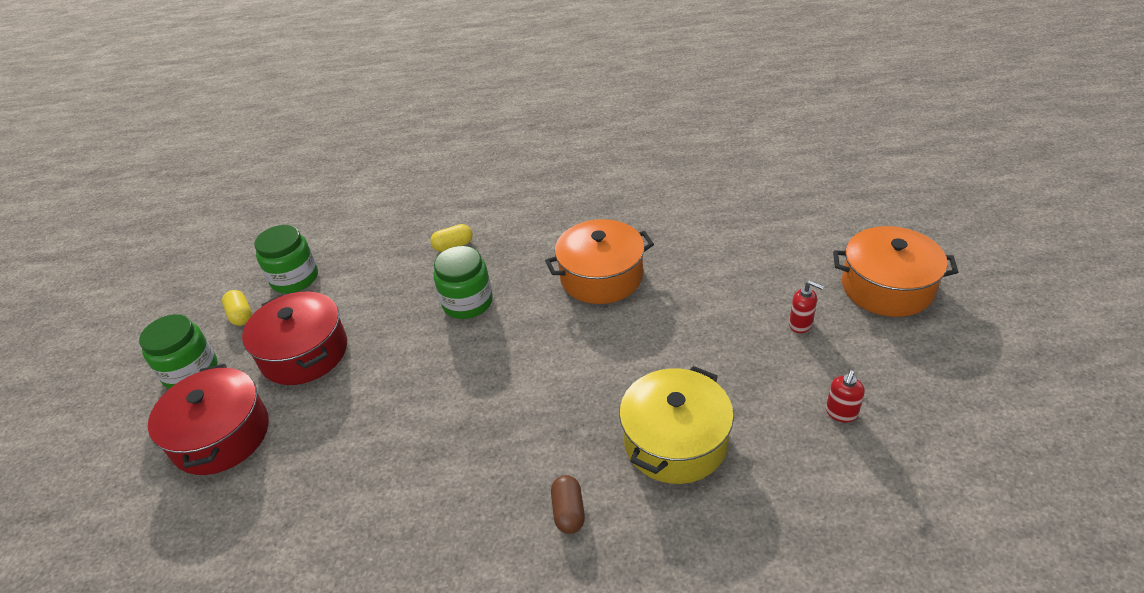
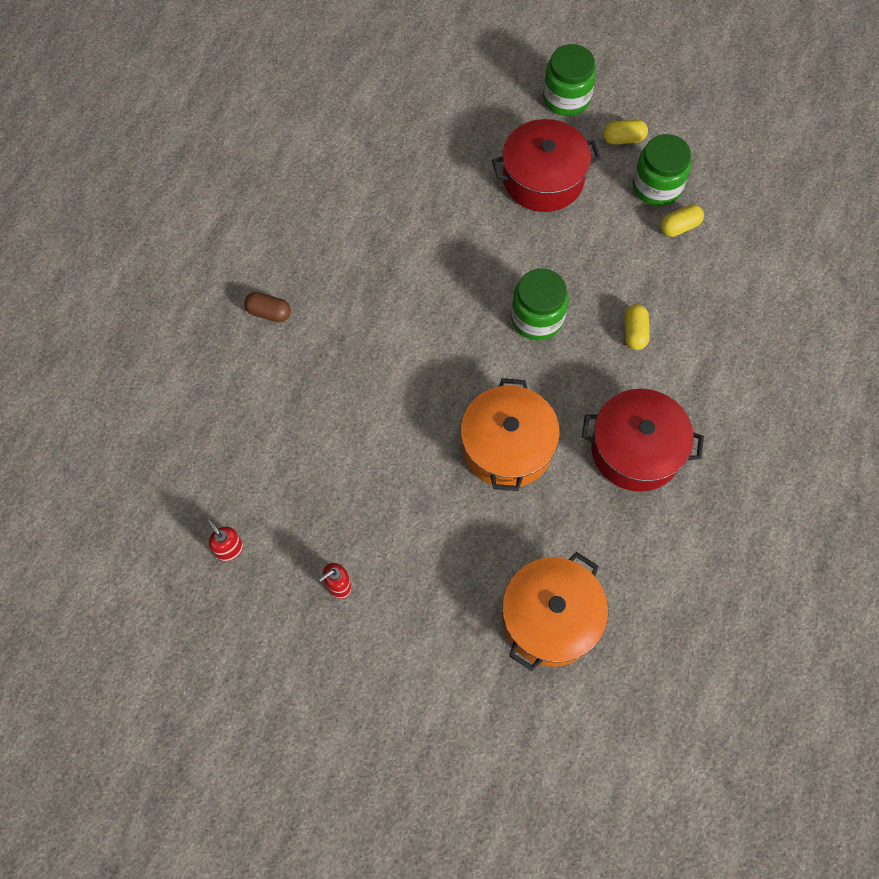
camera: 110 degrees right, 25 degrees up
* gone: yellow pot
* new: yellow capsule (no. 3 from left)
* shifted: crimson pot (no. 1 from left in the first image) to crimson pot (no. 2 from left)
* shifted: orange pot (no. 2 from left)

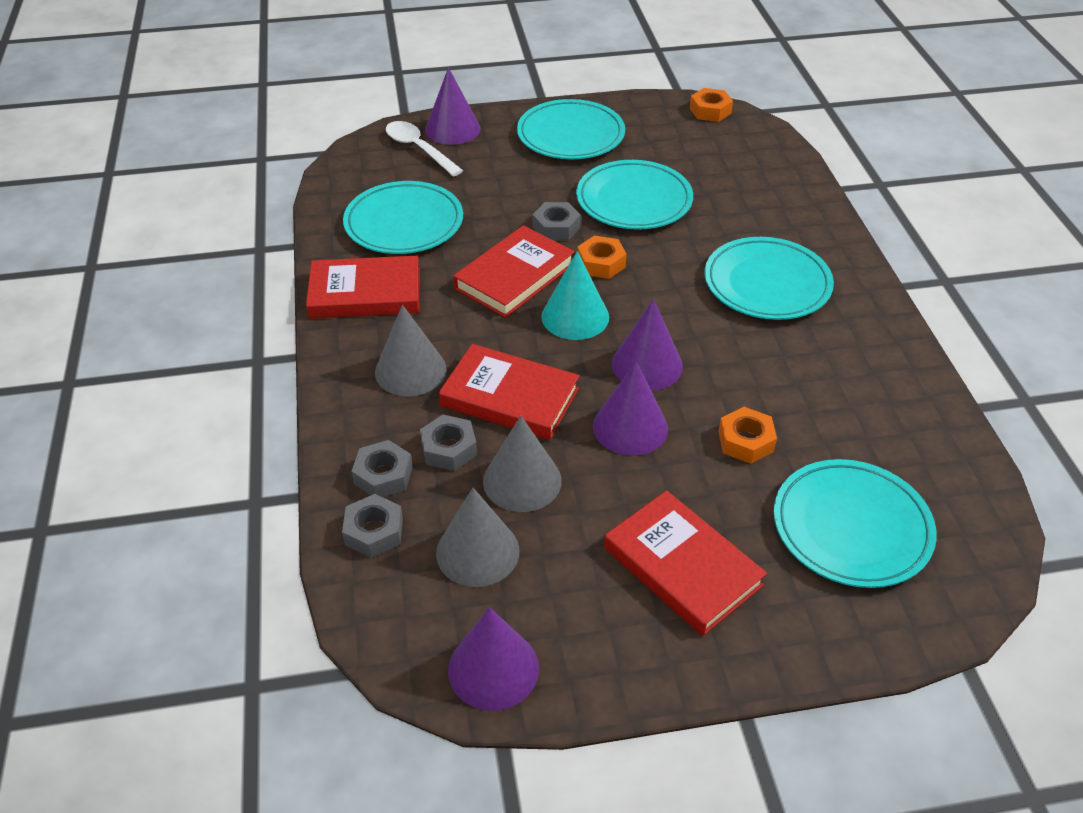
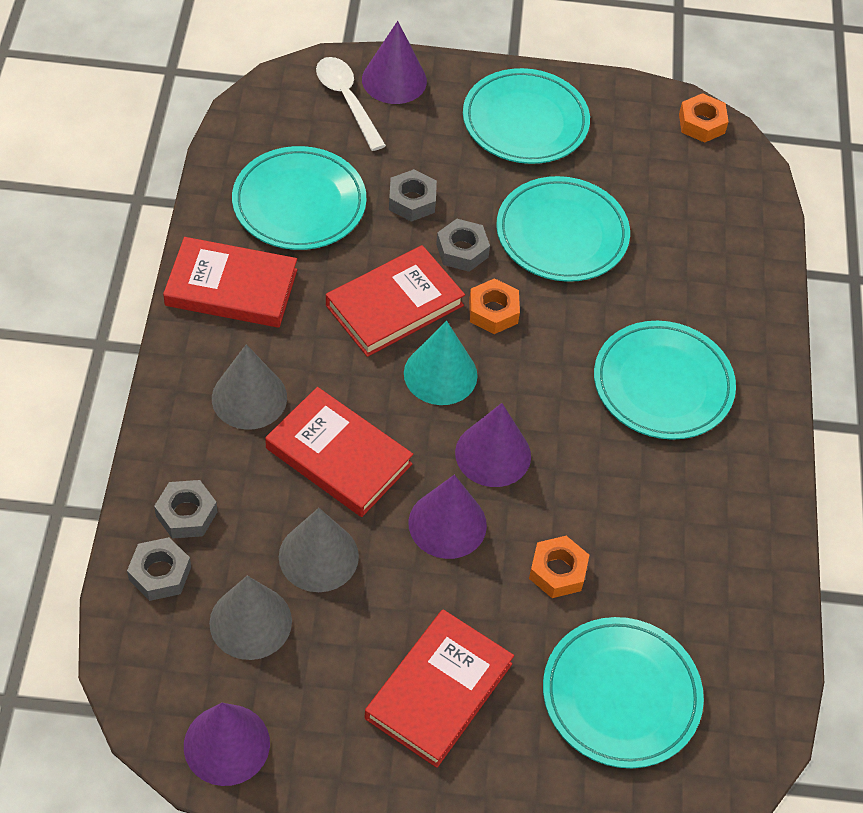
camera: 10 degrees right, 10 degrees up
* shifted: ash-grey hexagon nut (no. 3 from left)
* rotated: crimson hardcover (no. 4 from left) 60 degrees clockwise

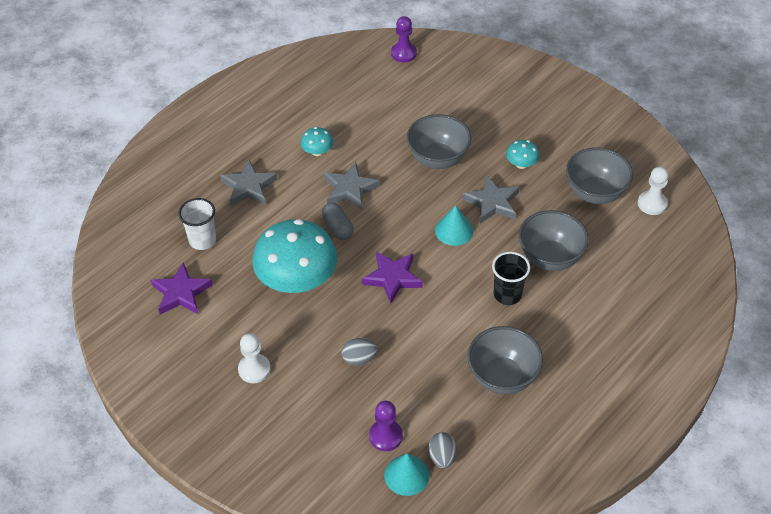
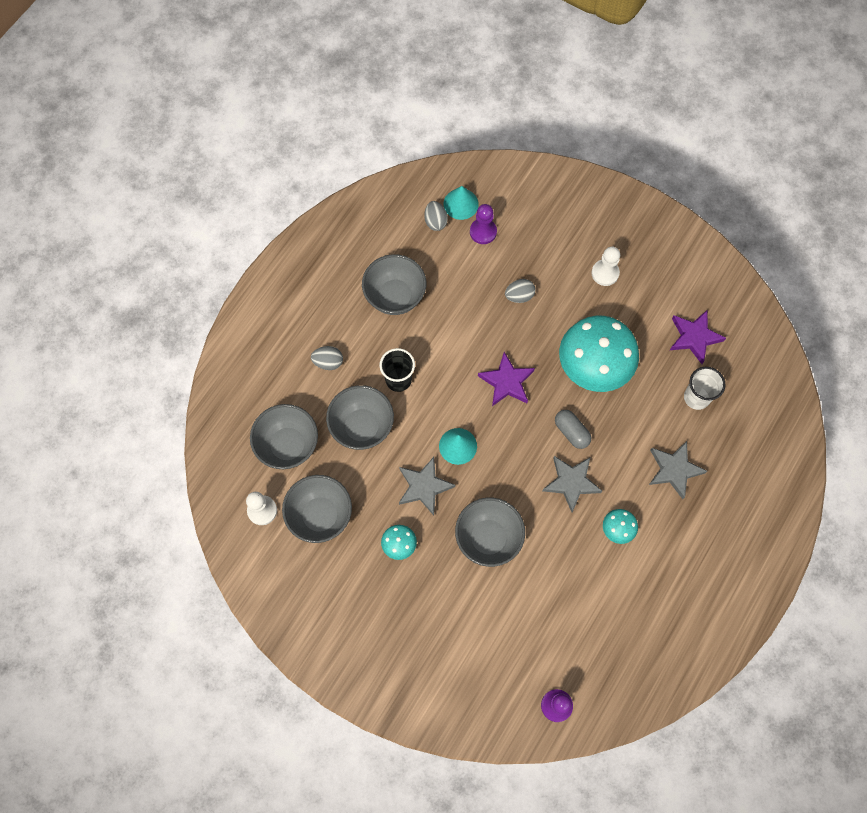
camera: 170 degrees right, 20 degrees up
* new: ash-grey deep dish (no. 1 from left)
* new: ash-grey egg (no. 1 from left)

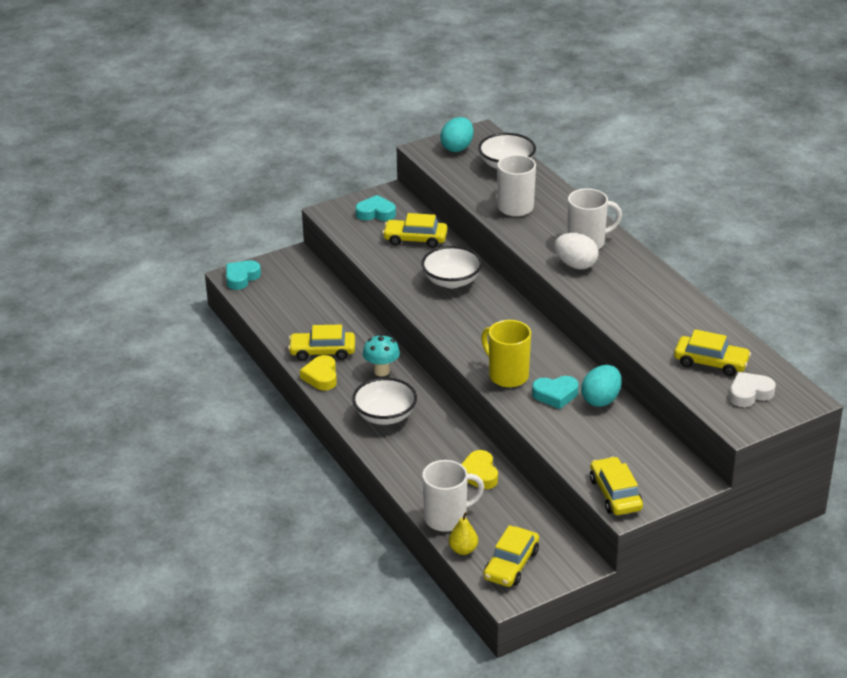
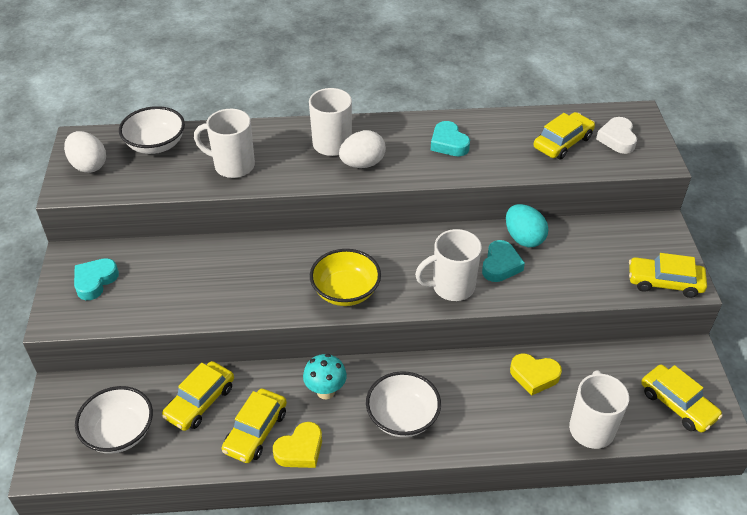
camera: 65 degrees left, 10 degrees up
* gone: yellow pear fruit
* new: yellow deep dish
* shifted: turquoise heart (no. 1 from left in the first image) to turquoise heart (no. 2 from left)
* shifted: yellow toy car (no. 2 from left in the first image) to yellow toy car (no. 1 from left)
* shifted: white deep dish (no. 2 from left in the first image) to white deep dish (no. 1 from left)
* repainted: turquoise egg (no. 1 from left) to white egg (no. 1 from left)
* repainted: yellow coffee mug to white coffee mug (no. 3 from left)
* rotated: yellow heart (no. 1 from left) 60 degrees counterclockwise

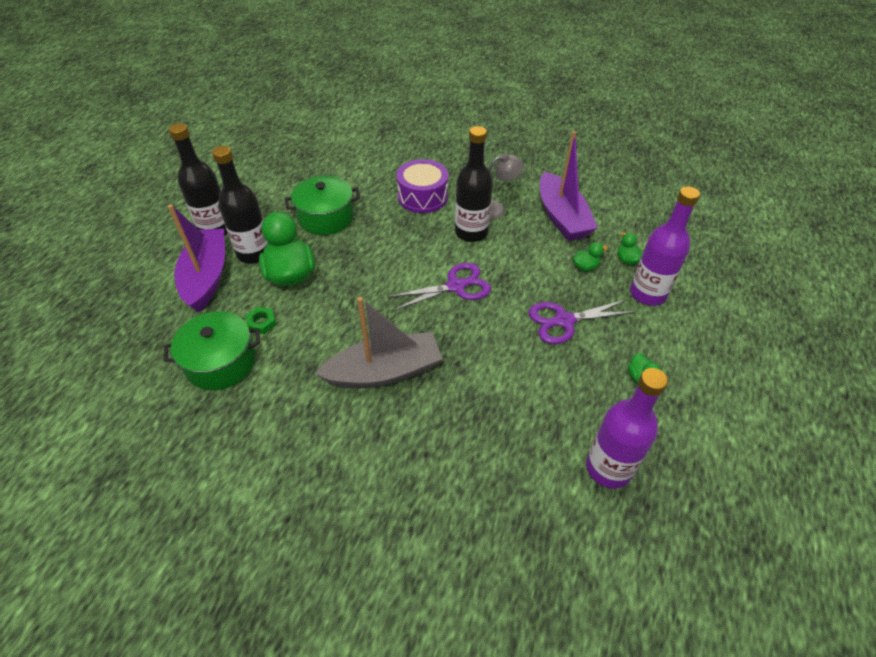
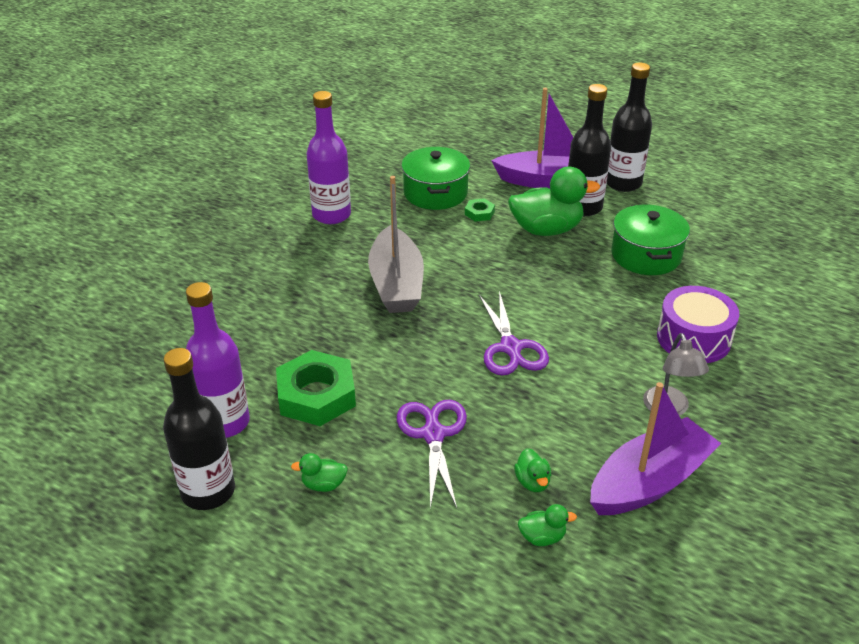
camera: 100 degrees right, 10 degrees down
* new: emerald hexagon nut (no. 1 from left)
* shifted: black flask (no. 3 from left in the first image) to black flask (no. 1 from left)
* shifted: purple flask (no. 2 from left)
* rotated: purple boat (no. 2 from left) 150 degrees clockwise

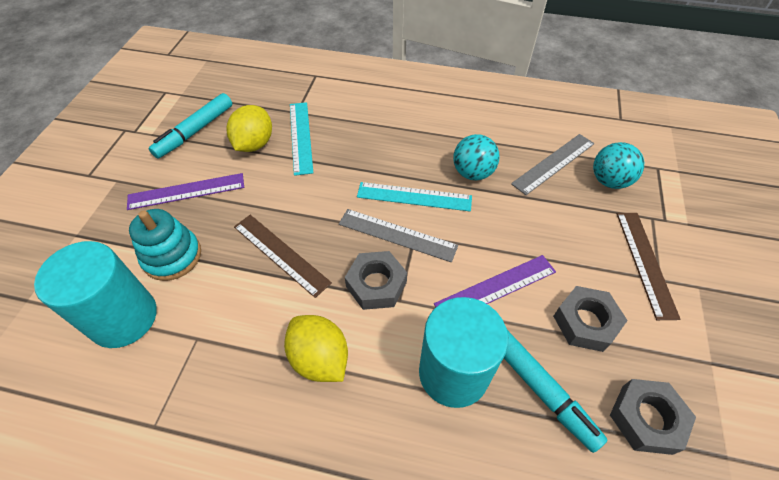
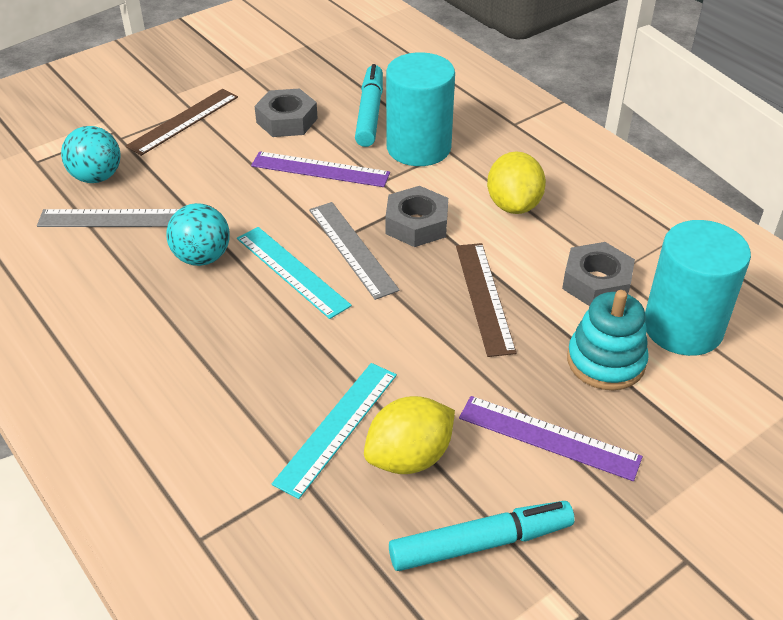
camera: 140 degrees left, 10 degrees down
* shifted: ash-grey hexagon nut (no. 3 from left)

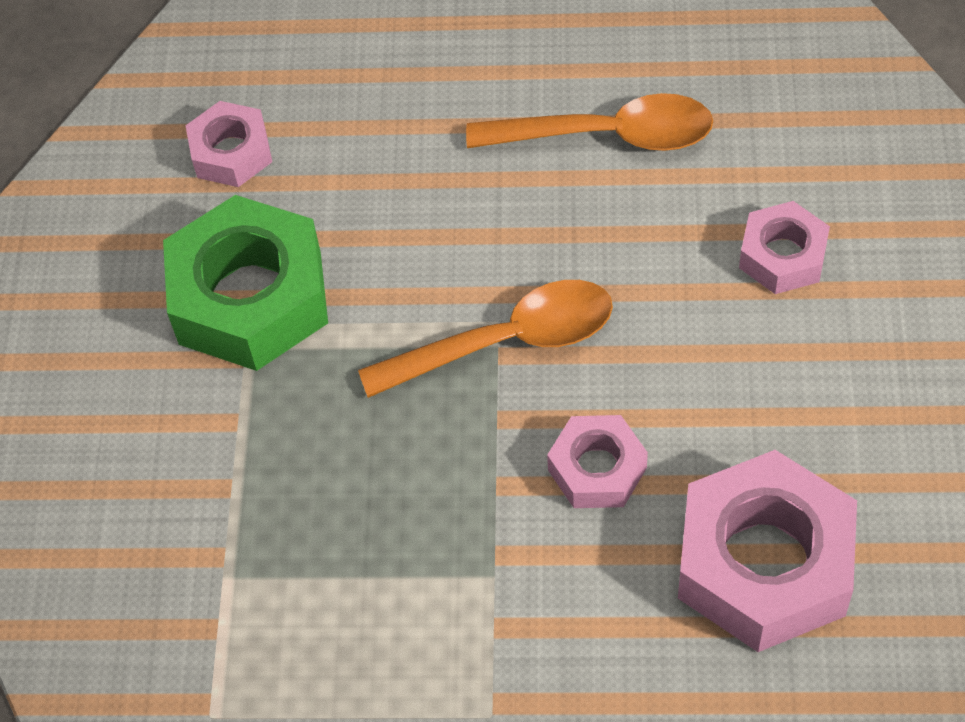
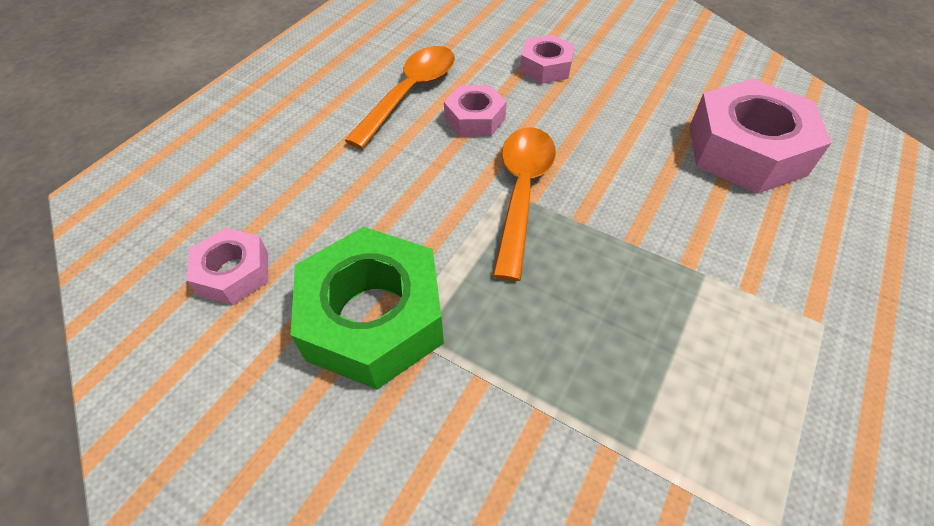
camera: 65 degrees left, 5 degrees down
* shifted: rose-pink hexagon nut (no. 2 from left)

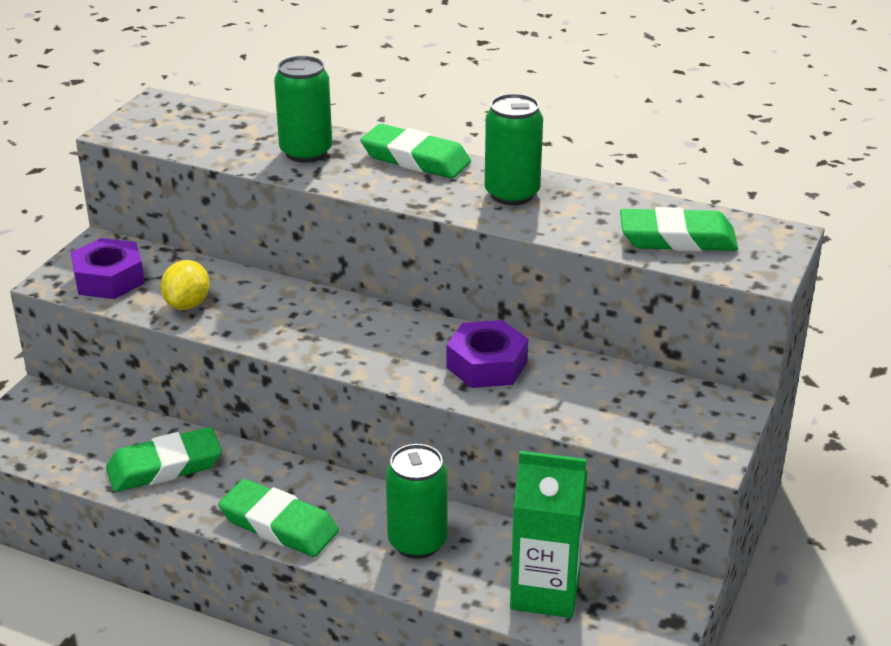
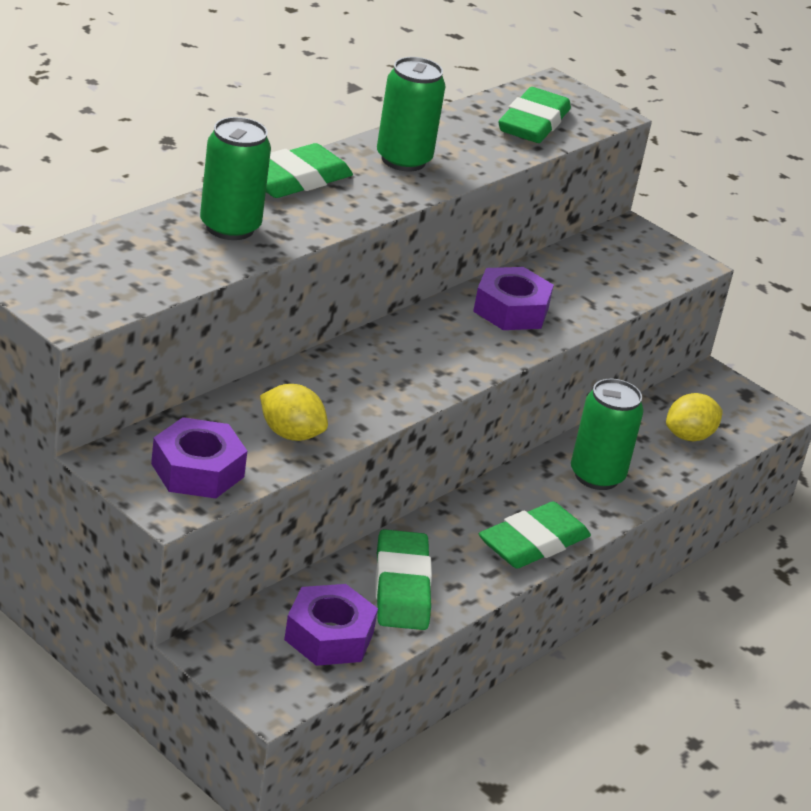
camera: 75 degrees left, 0 degrees up
* new: purple hexagon nut (no. 2 from left)
* swapped: emerald carton to yellow toy lemon (no. 2 from left)

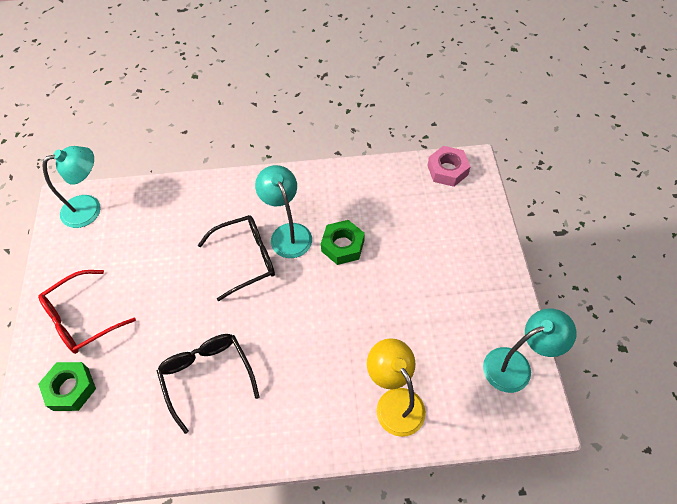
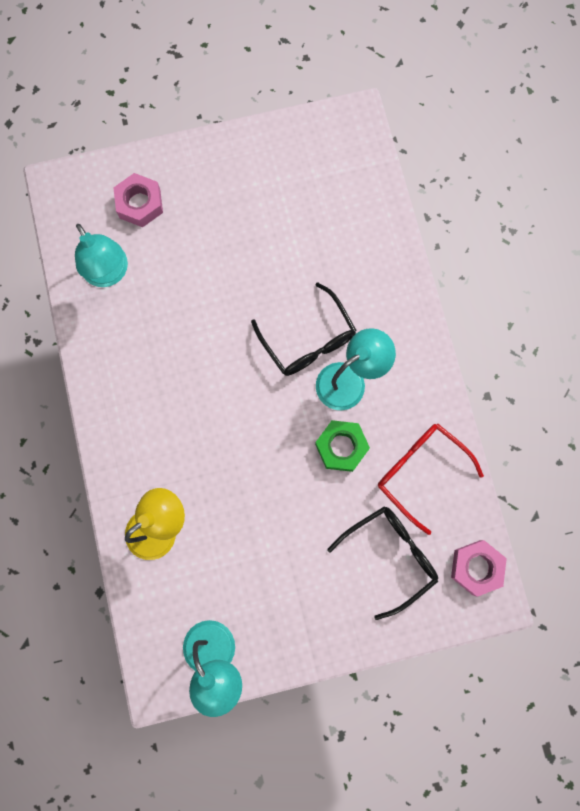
camera: 80 degrees right, 20 degrees up
* shifted: crimson eyeglasses
* shifted: turquoise desk lamp (no. 1 from left)
* shifted: black eyeglasses (no. 1 from left in the first image) to black eyeglasses (no. 2 from left)
* repainted: emerald hexagon nut (no. 1 from left) to rose-pink hexagon nut (no. 1 from left)

